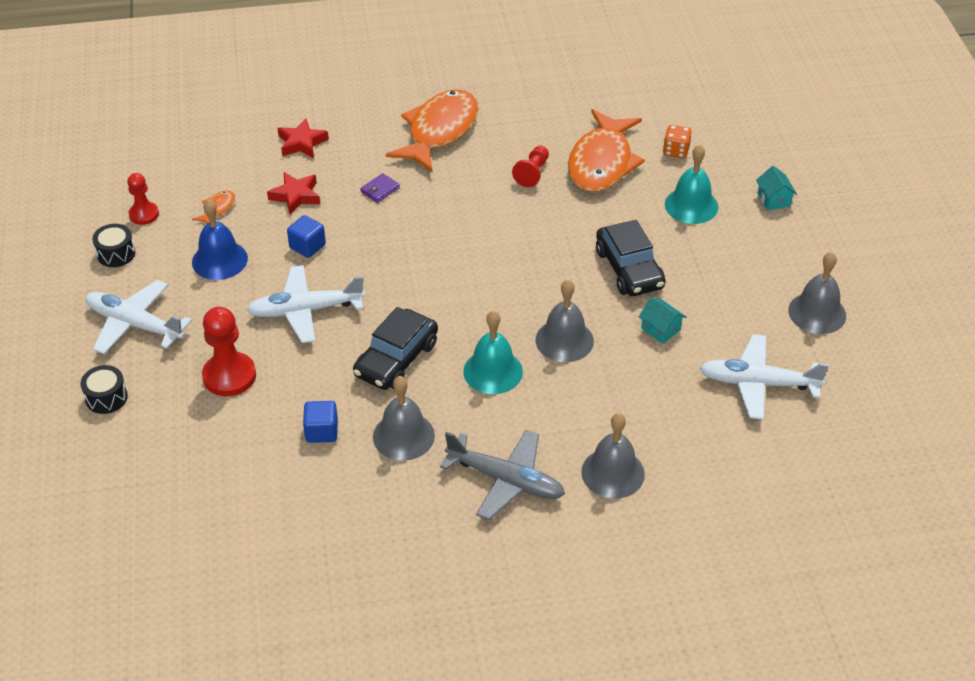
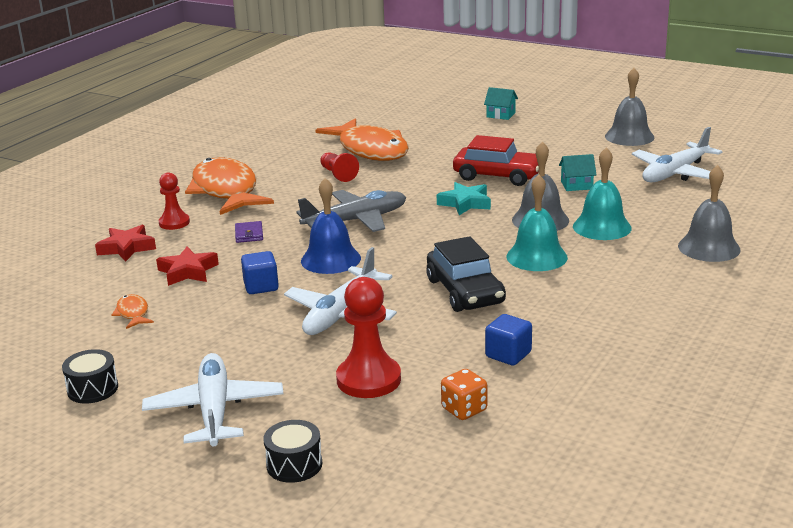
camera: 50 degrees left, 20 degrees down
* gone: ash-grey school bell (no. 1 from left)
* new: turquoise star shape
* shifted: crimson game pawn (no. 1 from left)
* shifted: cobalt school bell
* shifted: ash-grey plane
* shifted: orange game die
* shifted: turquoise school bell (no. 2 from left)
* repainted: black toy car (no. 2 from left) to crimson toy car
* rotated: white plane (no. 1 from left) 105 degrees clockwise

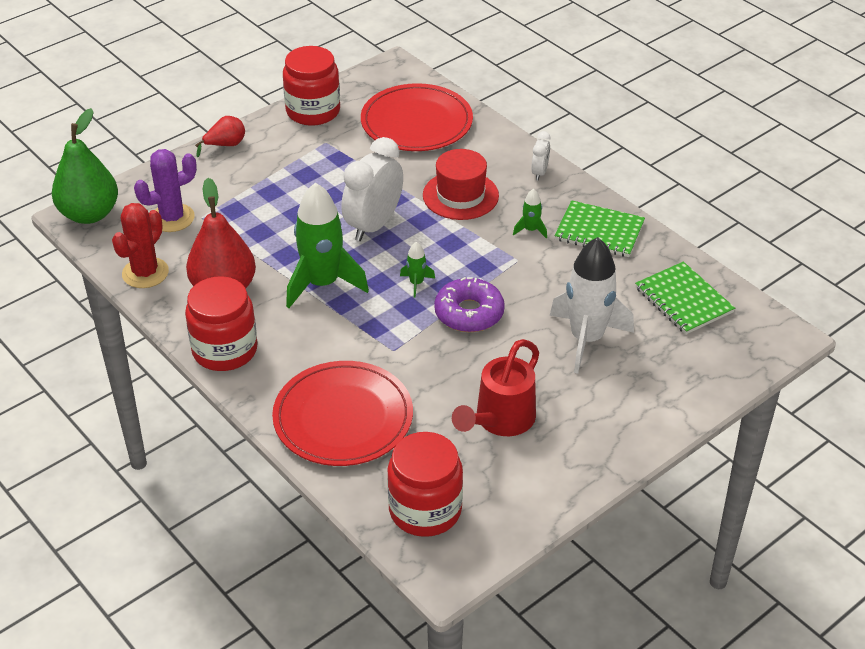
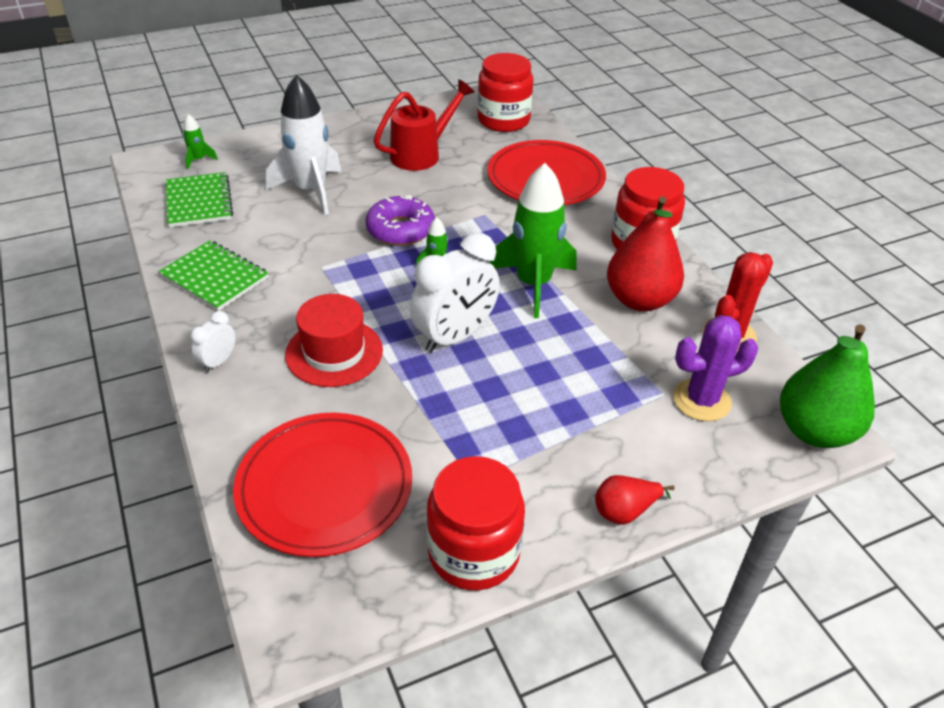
camera: 165 degrees left, 0 degrees up
* shifted: emerald spaceship (no. 3 from left in the first image) to emerald spaceship (no. 1 from left)

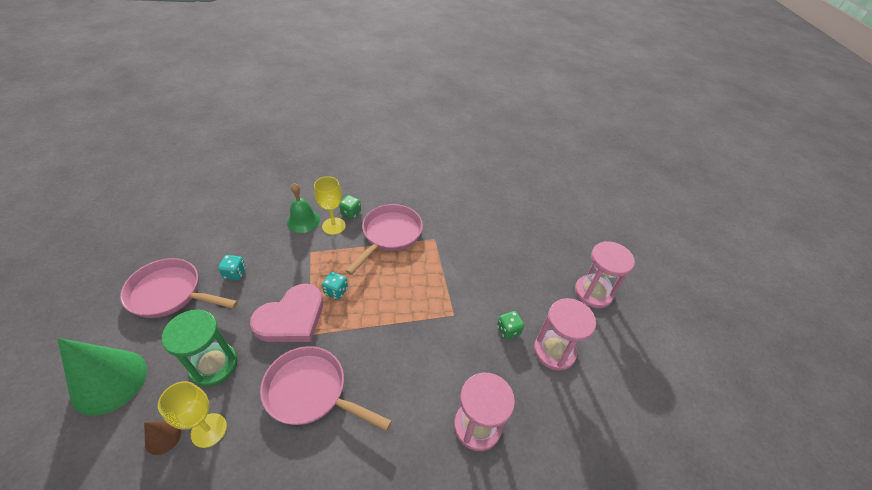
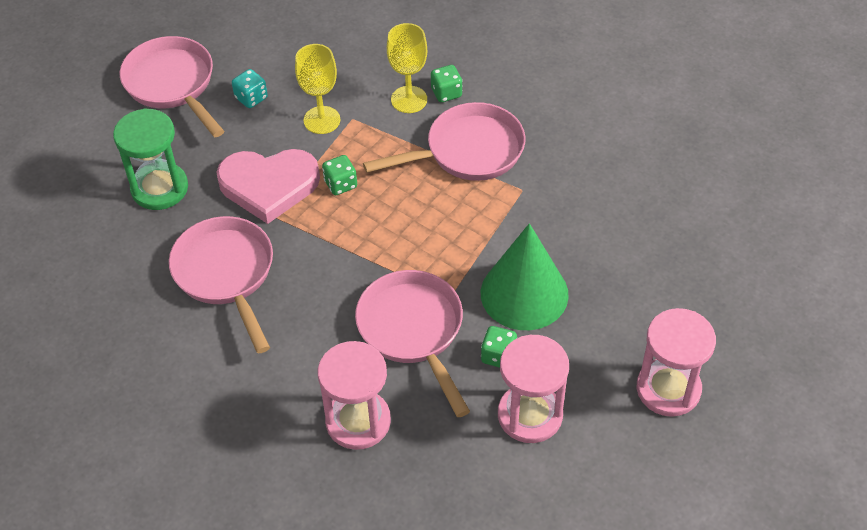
camera: 45 degrees right, 5 degrees up
* gone: dark brown cone
* gone: emerald school bell
* new: rose-pink pan (no. 3 from left)
* shifted: emerald cone
* shifted: yellow goblet (no. 1 from left)
* repainted: turquoise game die (no. 2 from left) to emerald game die (no. 1 from left)

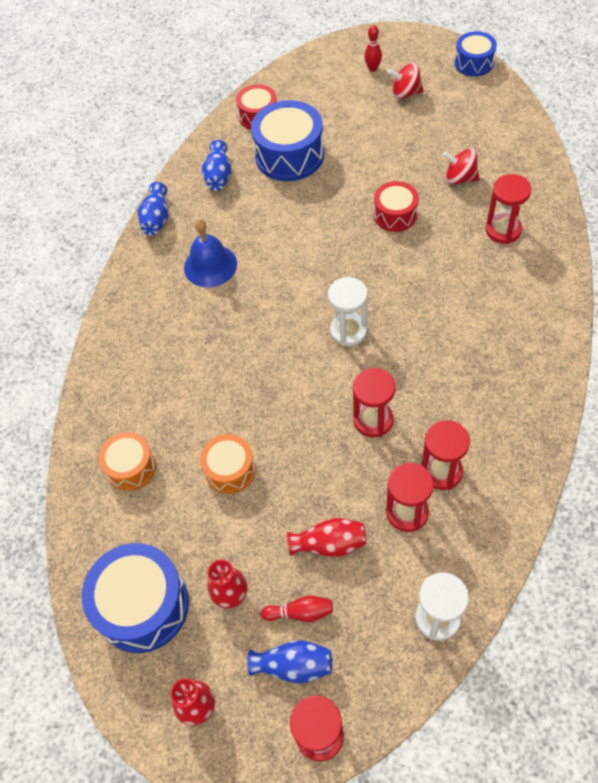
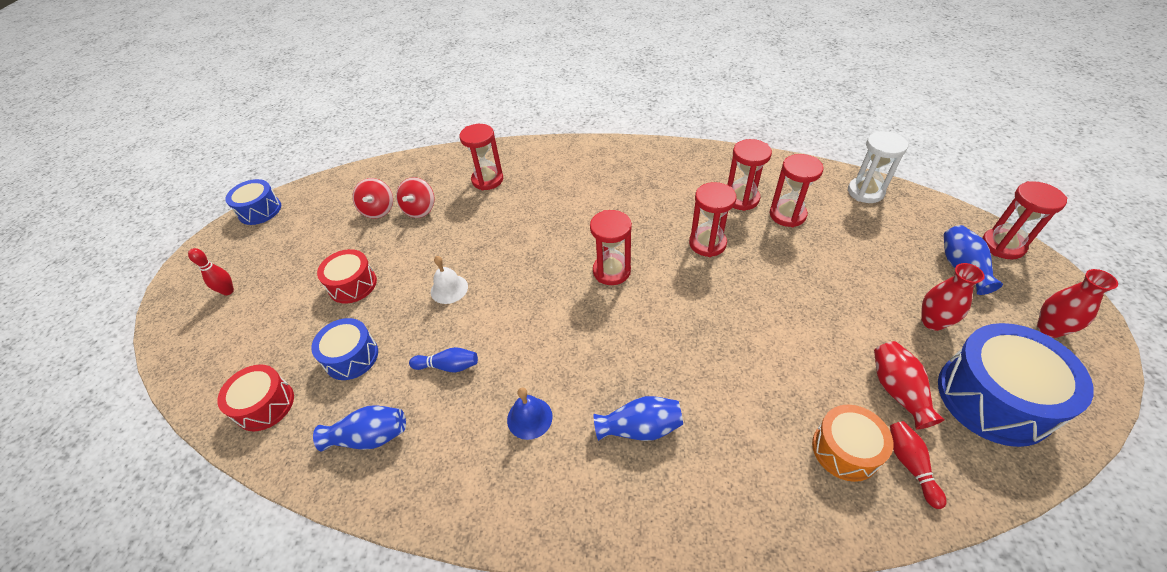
camera: 100 degrees left, 10 degrees down
* gone: orange toy drum (no. 2 from left)
* new: cobalt skittle
* new: white school bell
* shifted: cobalt flower vase (no. 1 from left in the first image) to cobalt flower vase (no. 2 from left)
* shifted: crimson skittle (no. 1 from left in the first image) to crimson skittle (no. 2 from left)
* shifted: crimson flower vase (no. 3 from left in the first image) to crimson flower vase (no. 1 from left)
* shifted: crimson toy drum (no. 2 from left)
* shifted: crimson whirligig (no. 1 from left)
* repainted: white hourglass (no. 1 from left) to crimson hourglass (no. 2 from left)
* scaled: cobalt school bell x0.64
* scaled: cobalt toy drum (no. 2 from left) x0.59

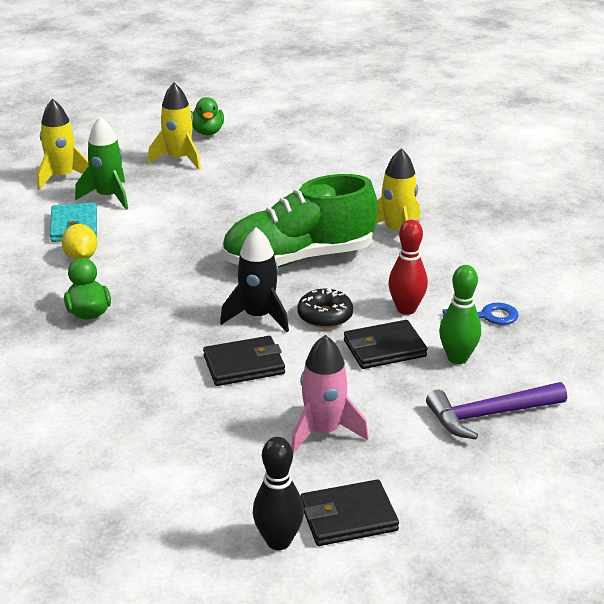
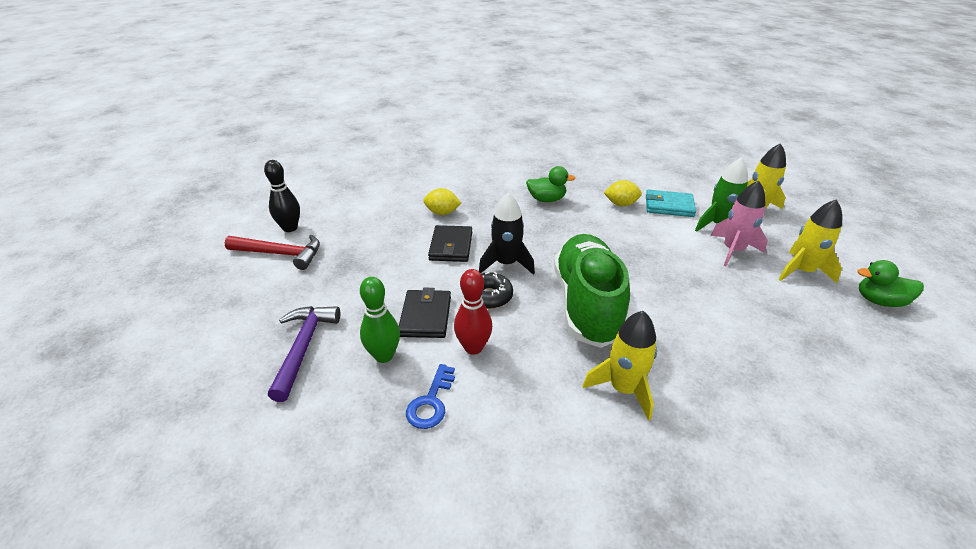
camera: 110 degrees right, 5 degrees up
* new: yellow toy lemon (no. 1 from left)
* shifted: rose-pink spaceship
* swapped: black billfold (no. 2 from left) to crimson carpenter's hammer

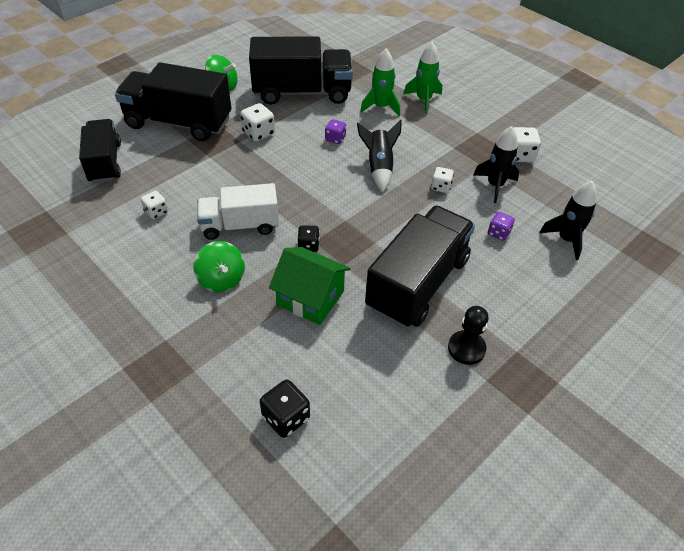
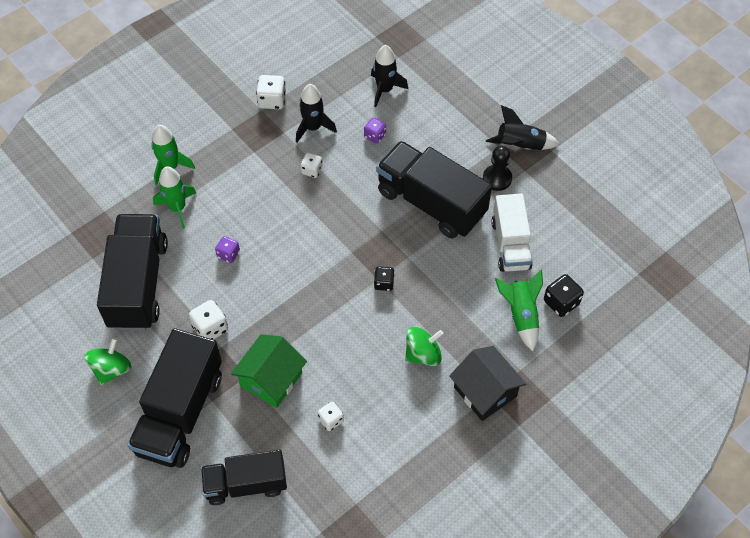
camera: 85 degrees left, 10 degrees up
* new: black house
* new: emerald spaceship (no. 3 from left)
* shifted: white truck
* shifted: emerald house
* shifted: black spaceship (no. 1 from left in the first image) to black spaceship (no. 3 from left)

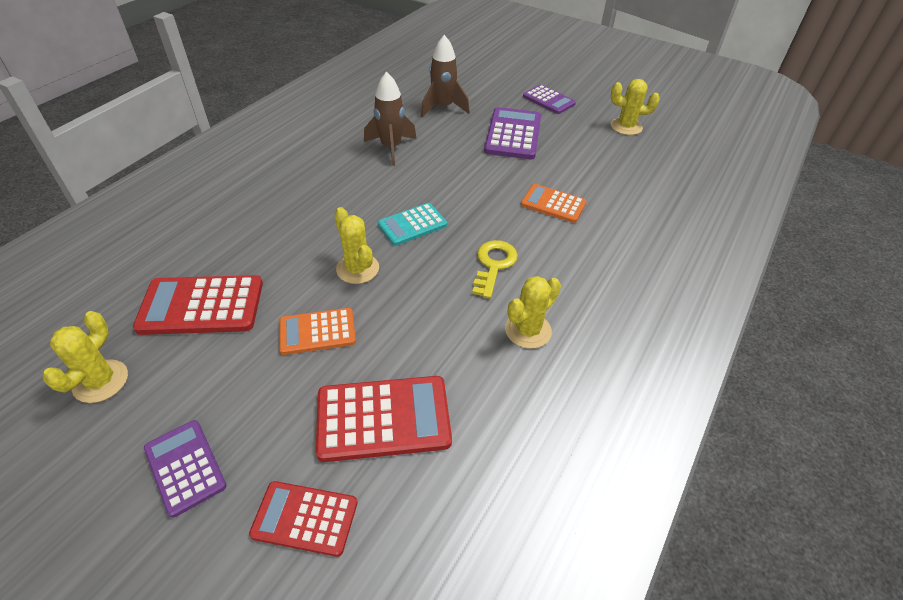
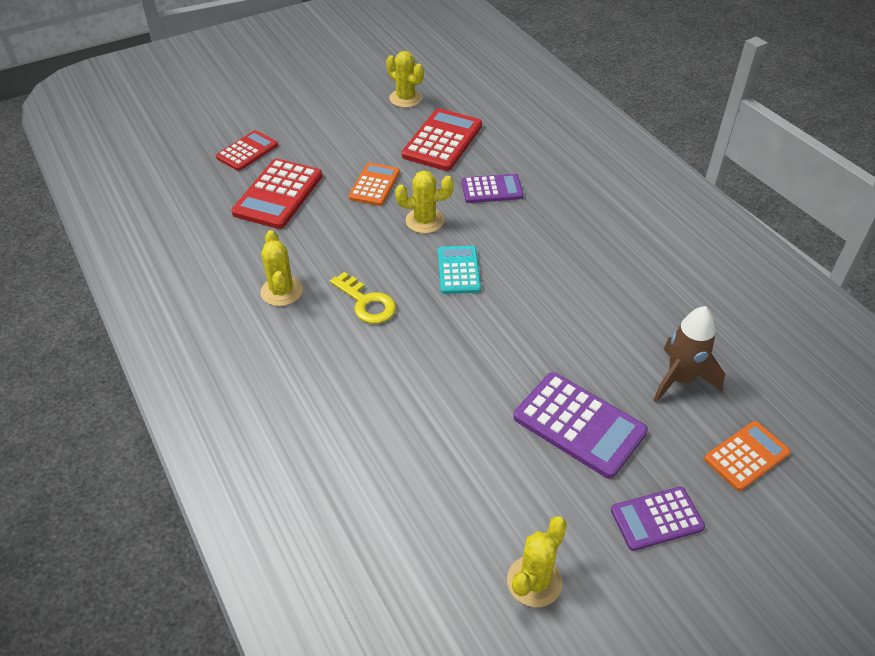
camera: 120 degrees right, 0 degrees up
* gone: dark brown spaceship (no. 1 from left)
* shifted: purple calculator (no. 1 from left)
* shifted: orange calculator (no. 2 from left)

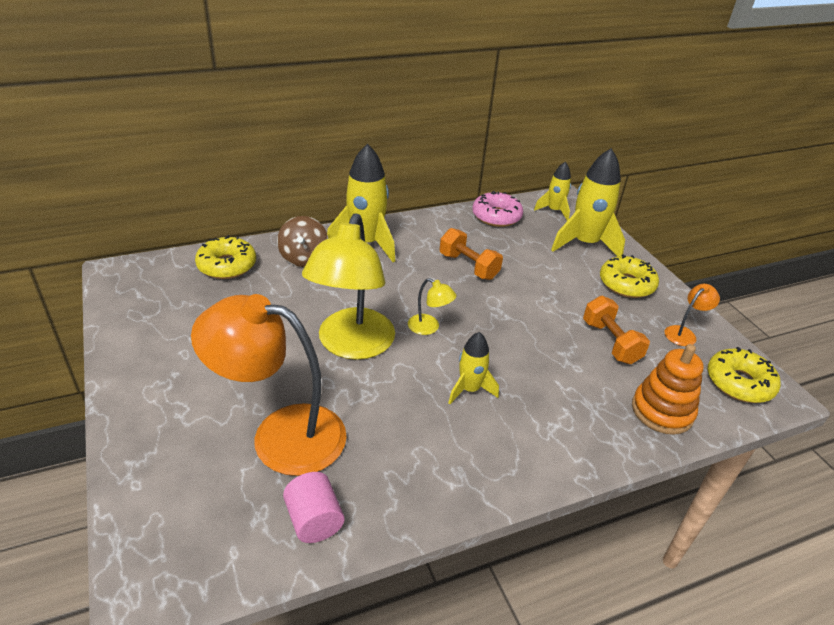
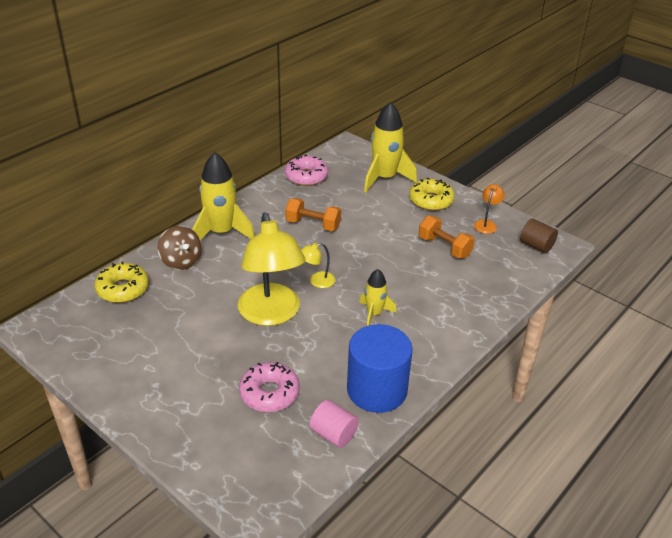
camera: 25 degrees left, 0 degrees up
* gone: yellow spaceship (no. 3 from left)
* gone: orange ring stacker
* new: cobalt cylinder
* swapped: orange desk lamp (no. 1 from left) to rose-pink donut (no. 1 from left)
* swapped: yellow donut (no. 3 from left) to dark brown cylinder
* rotated: yellow desk lamp (no. 2 from left) 150 degrees clockwise

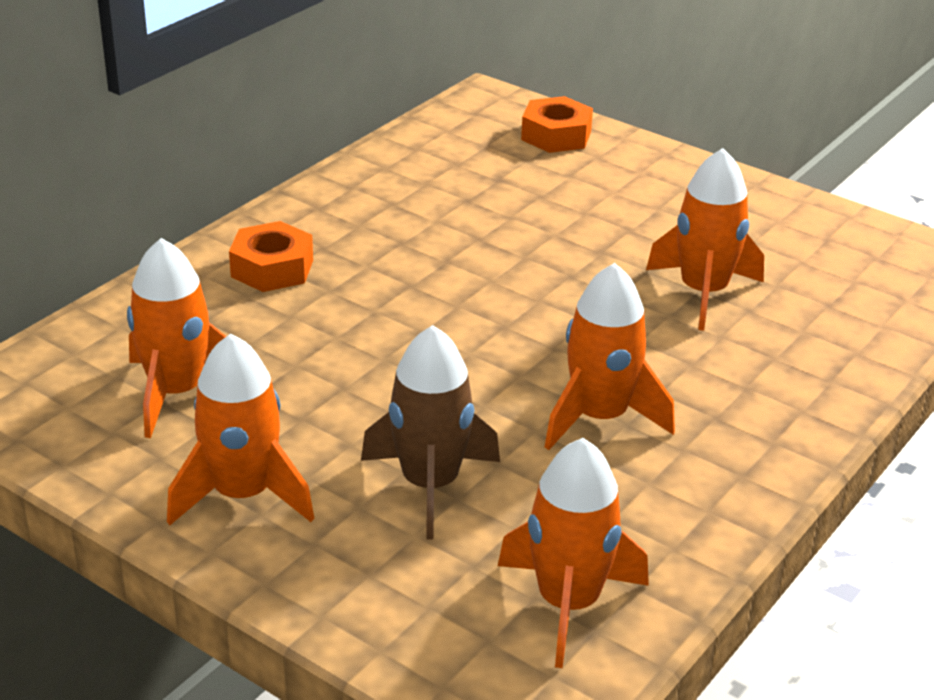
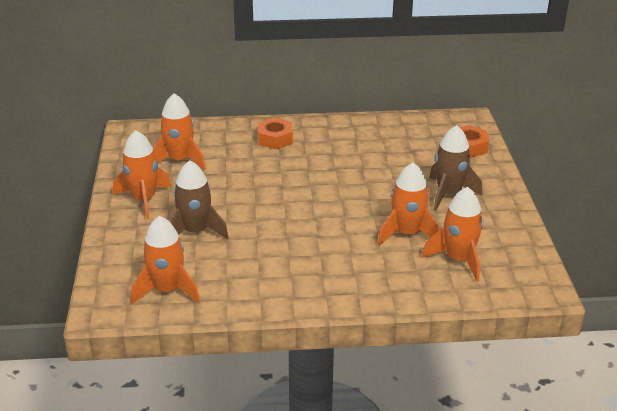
camera: 50 degrees right, 0 degrees up
* new: dark brown spaceship (no. 2 from left)
* shifted: orange spaceship (no. 4 from left in the first image) to orange spaceship (no. 5 from left)

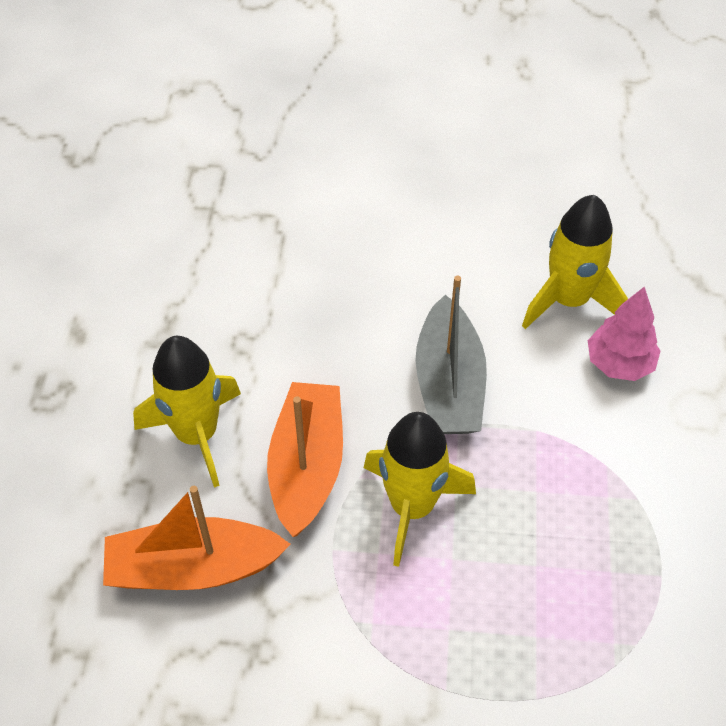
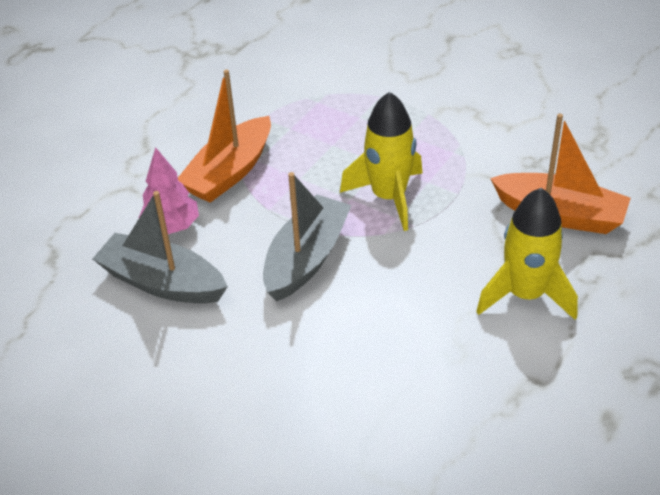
camera: 150 degrees left, 10 degrees down
* shifted: orange boat (no. 2 from left in the first image) to orange boat (no. 1 from left)
* swapped: yellow spaceship (no. 3 from left) to ash-grey boat (no. 1 from left)

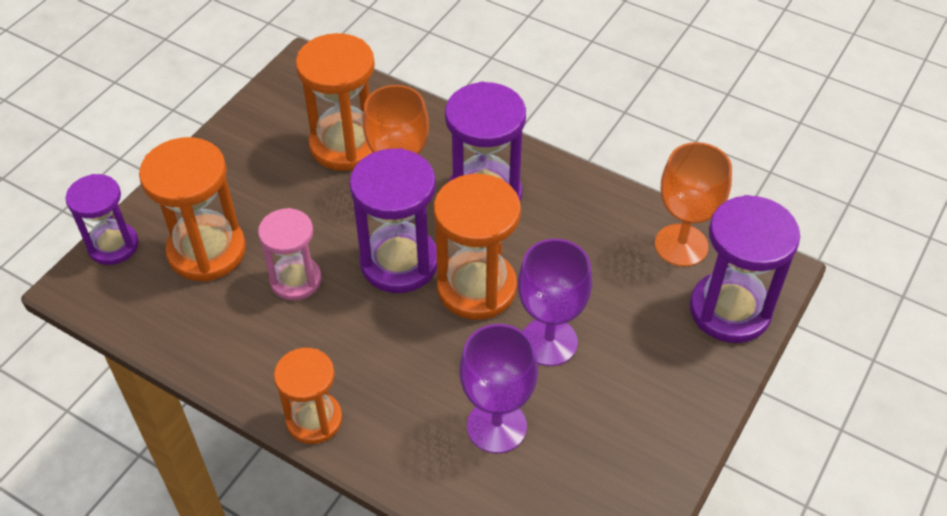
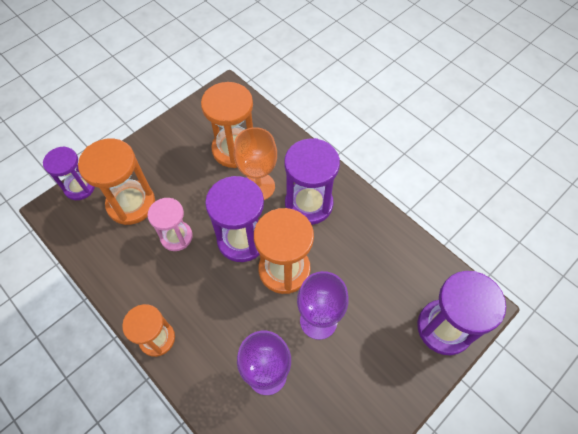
camera: 15 degrees right, 10 degrees up
* gone: orange goblet (no. 2 from left)

